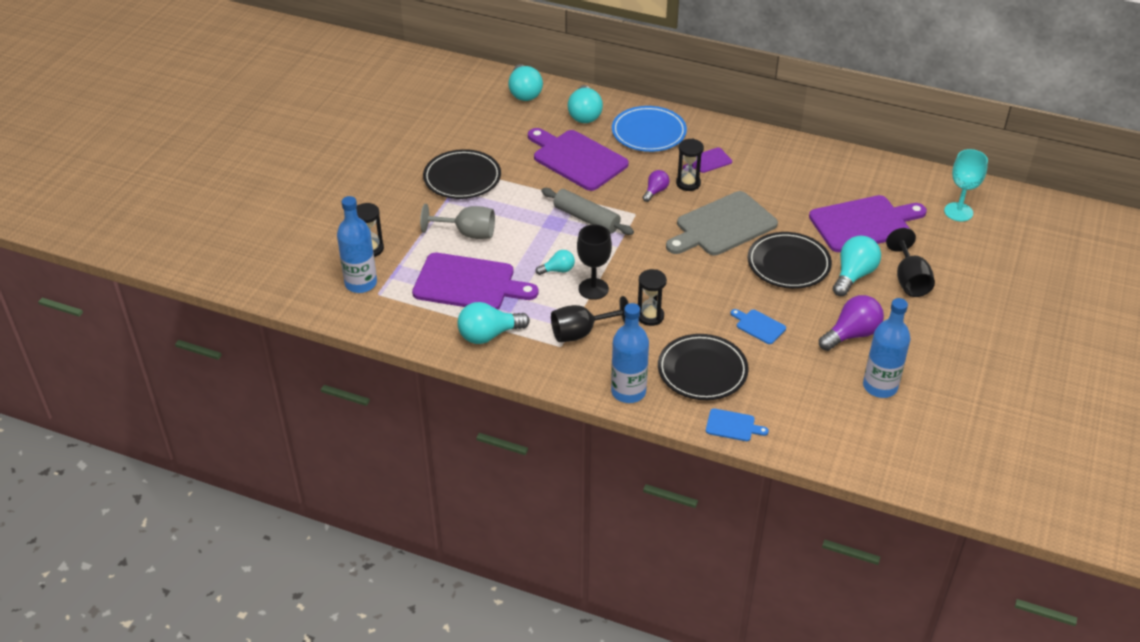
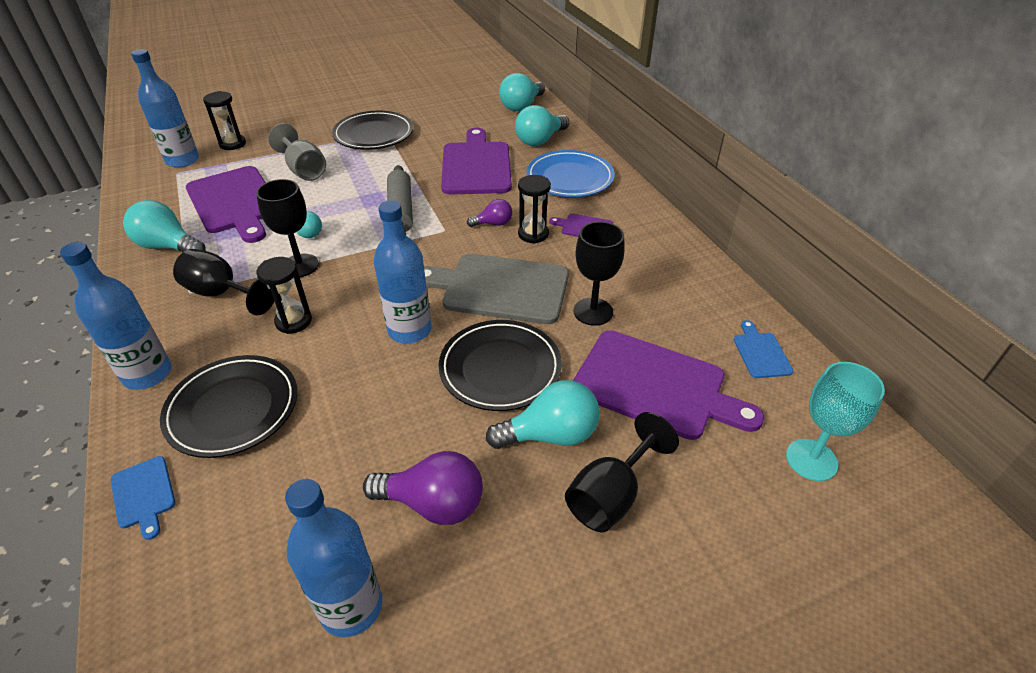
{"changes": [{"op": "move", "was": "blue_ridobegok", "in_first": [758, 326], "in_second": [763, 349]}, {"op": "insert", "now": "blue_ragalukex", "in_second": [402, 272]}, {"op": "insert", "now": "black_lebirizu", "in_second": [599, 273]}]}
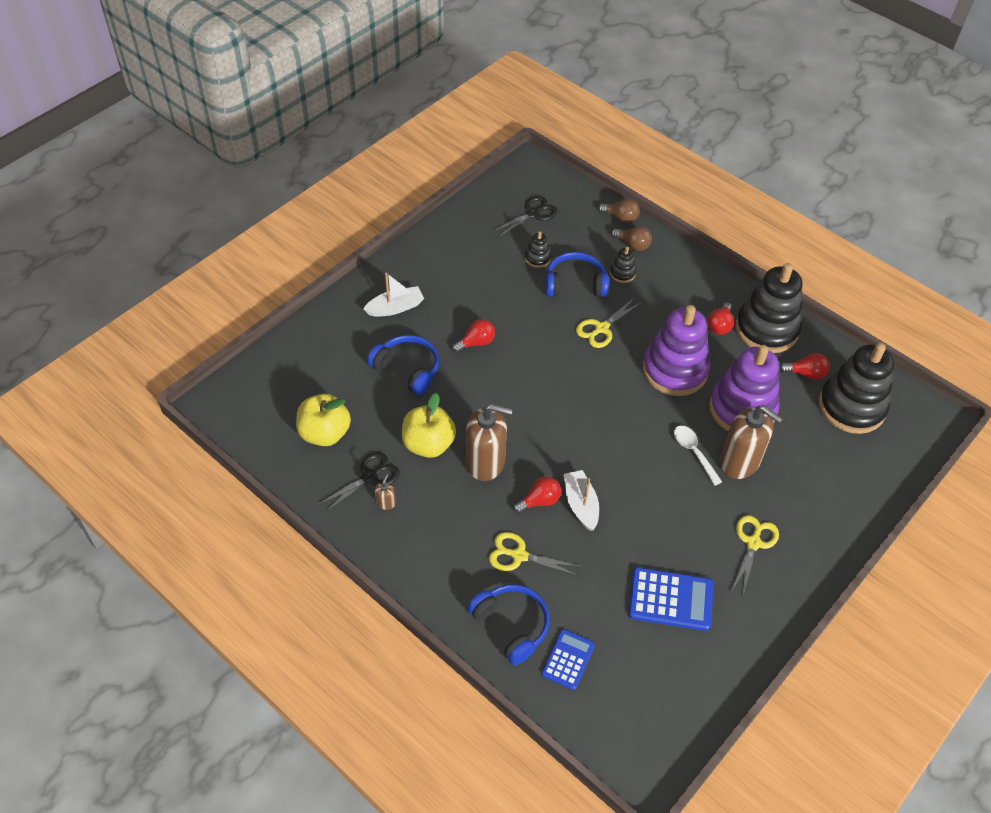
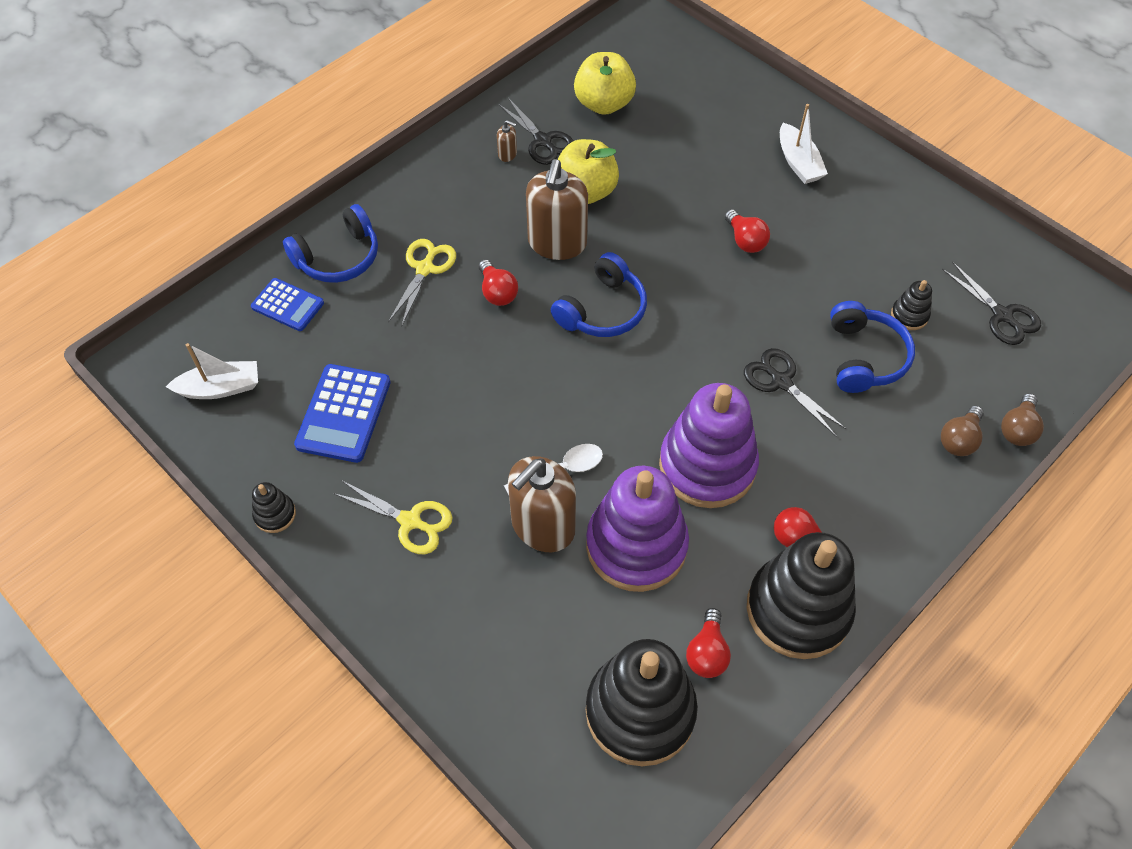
{"changes": [{"op": "move", "was": "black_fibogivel", "in_first": [623, 265], "in_second": [274, 507]}, {"op": "recolor", "was": "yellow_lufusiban", "now": "black_lufusiban", "in_first": [609, 322], "in_second": [795, 392]}, {"op": "move", "was": "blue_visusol", "in_first": [403, 365], "in_second": [599, 294]}, {"op": "move", "was": "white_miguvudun", "in_first": [581, 500], "in_second": [212, 371]}]}
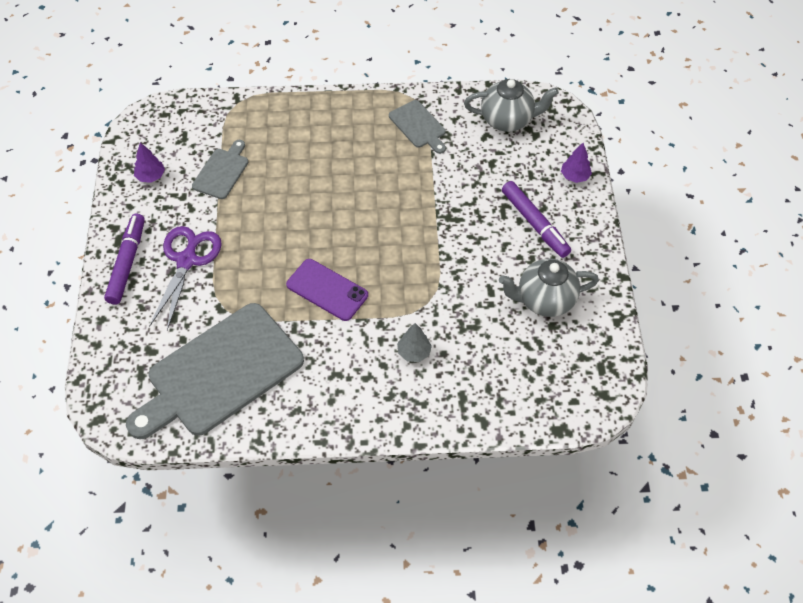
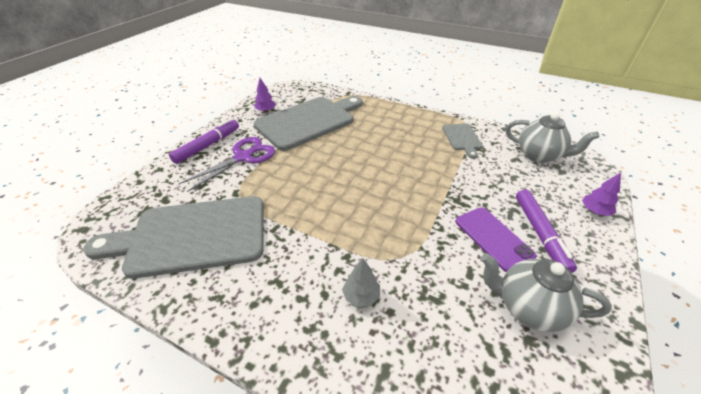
{"changes": [{"op": "resize", "was": "grey_ridobegok", "in_first": [220, 169], "in_second": [308, 123], "ratio": 2.15}, {"op": "move", "was": "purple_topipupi", "in_first": [327, 290], "in_second": [496, 239]}]}
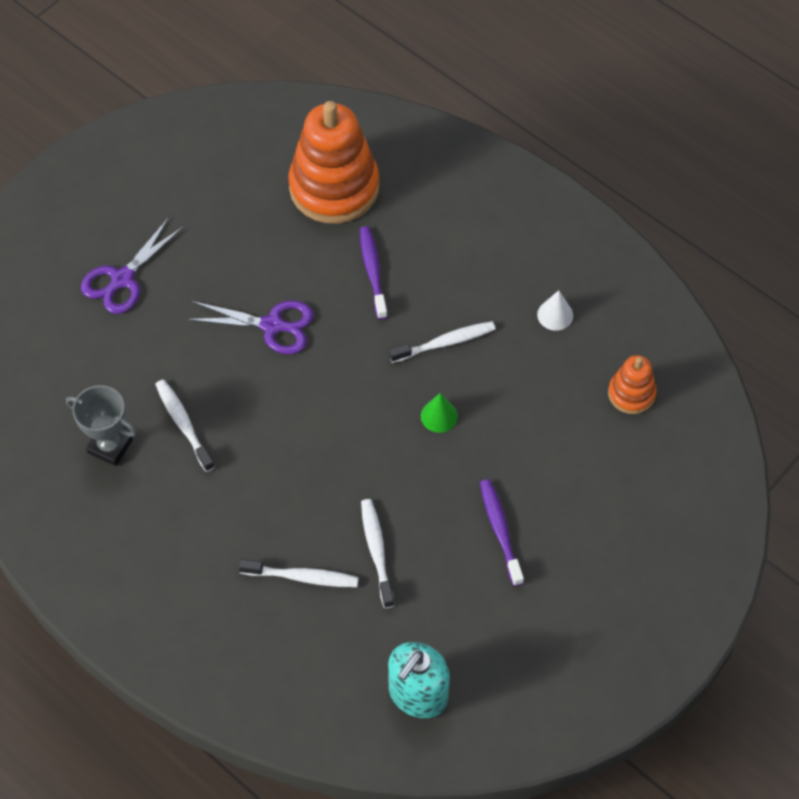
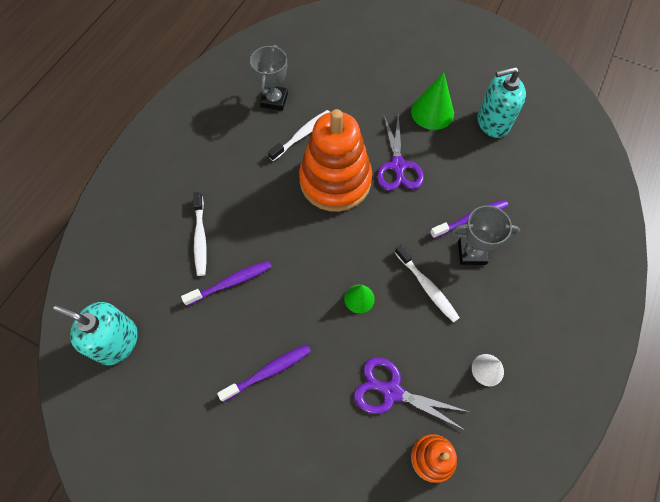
{"changes": [{"op": "move", "was": "orange_fibogivel", "in_first": [333, 162], "in_second": [335, 160]}, {"op": "move", "was": "purple_lufusiban", "in_first": [132, 265], "in_second": [411, 393]}, {"op": "recolor", "was": "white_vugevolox", "now": "purple_vugevolox", "in_first": [378, 553], "in_second": [226, 283]}, {"op": "insert", "now": "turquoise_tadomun", "in_second": [501, 102]}, {"op": "insert", "now": "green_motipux", "in_second": [432, 101]}, {"op": "insert", "now": "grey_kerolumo", "in_second": [486, 235]}]}
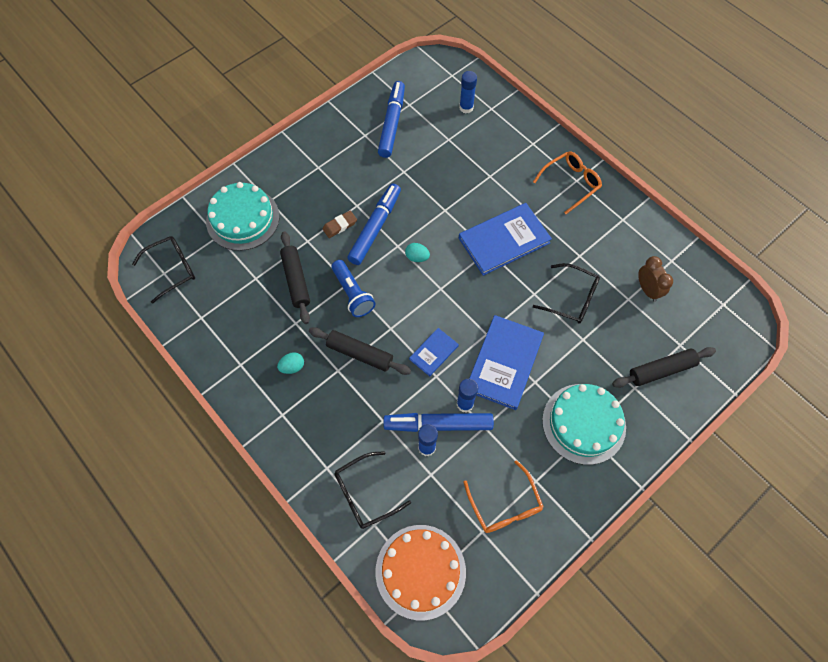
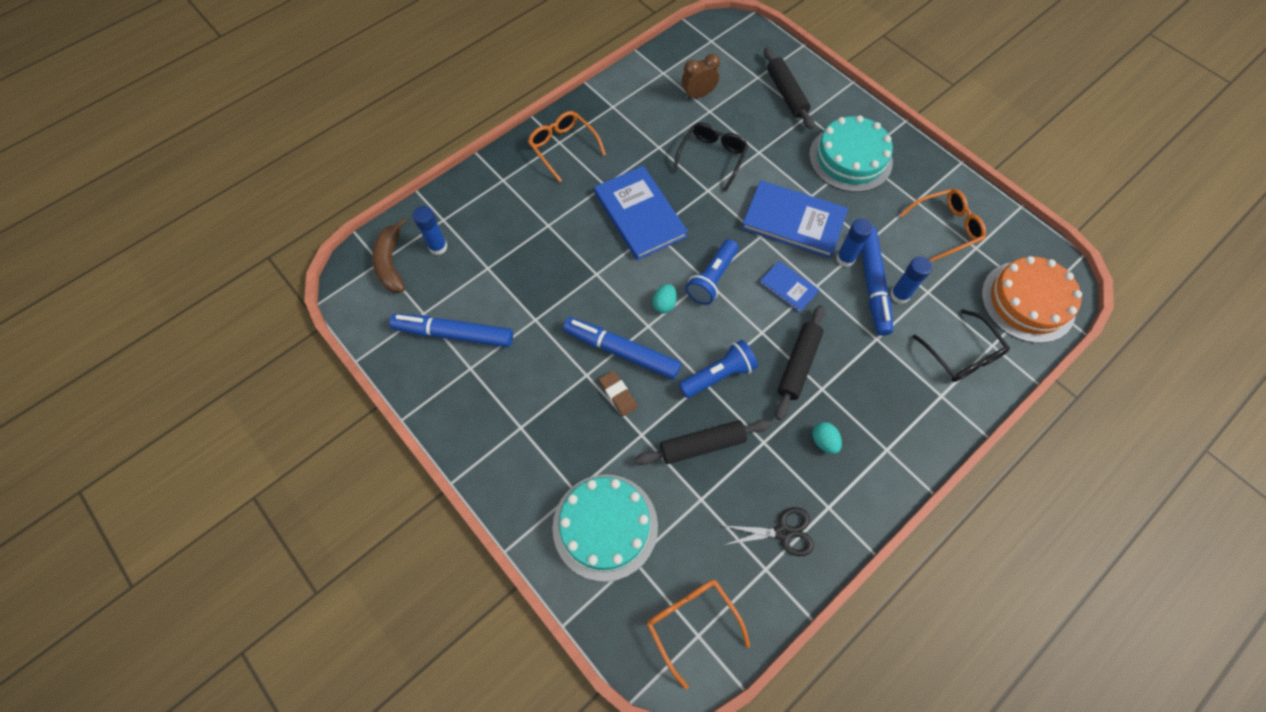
{"changes": [{"op": "recolor", "was": "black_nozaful", "now": "orange_nozaful", "in_first": [163, 270], "in_second": [698, 635]}, {"op": "insert", "now": "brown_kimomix", "in_second": [389, 255]}, {"op": "insert", "now": "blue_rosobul", "in_second": [712, 272]}, {"op": "insert", "now": "black_lufusiban", "in_second": [769, 532]}]}
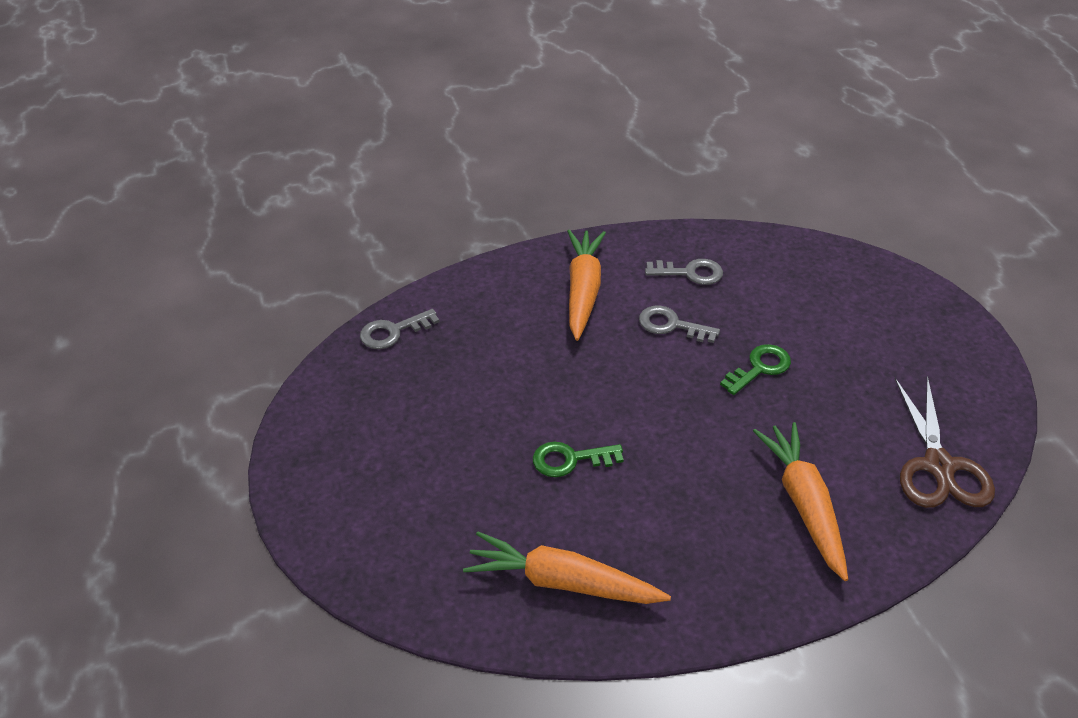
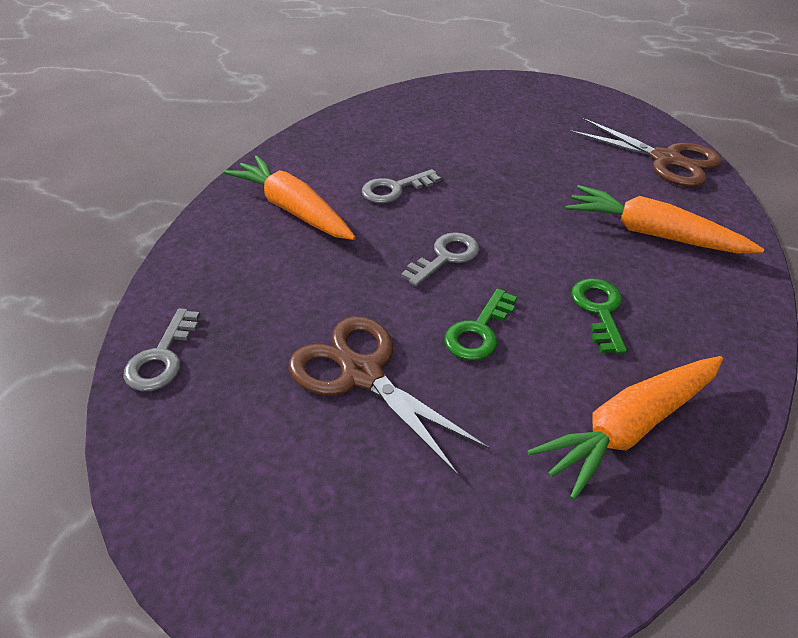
{"changes": [{"op": "move", "was": "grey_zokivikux", "in_first": [684, 272], "in_second": [440, 259]}, {"op": "move", "was": "green_zokivikux", "in_first": [755, 369], "in_second": [599, 316]}, {"op": "insert", "now": "brown_lufusiban", "in_second": [389, 396]}]}
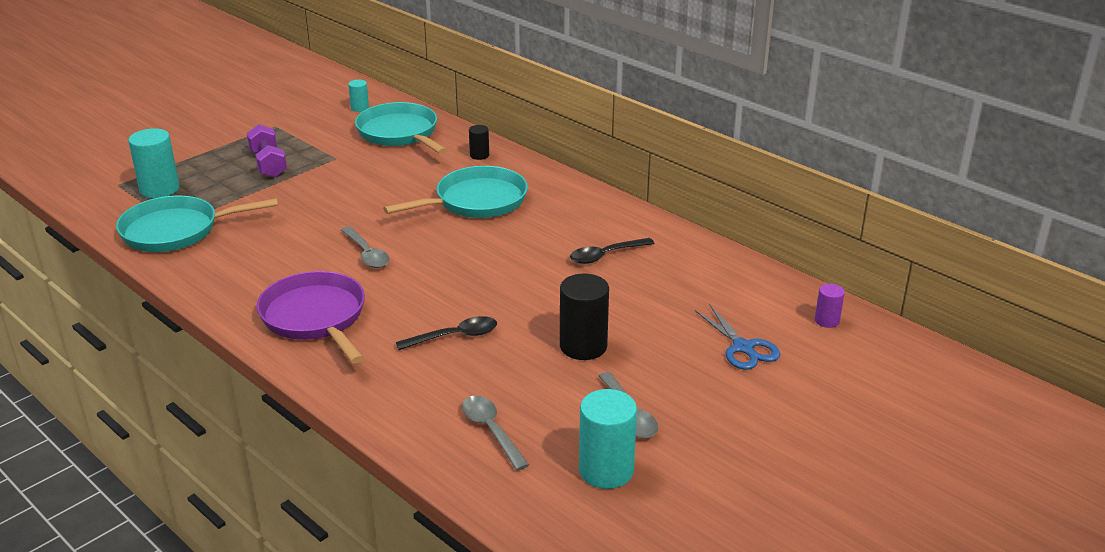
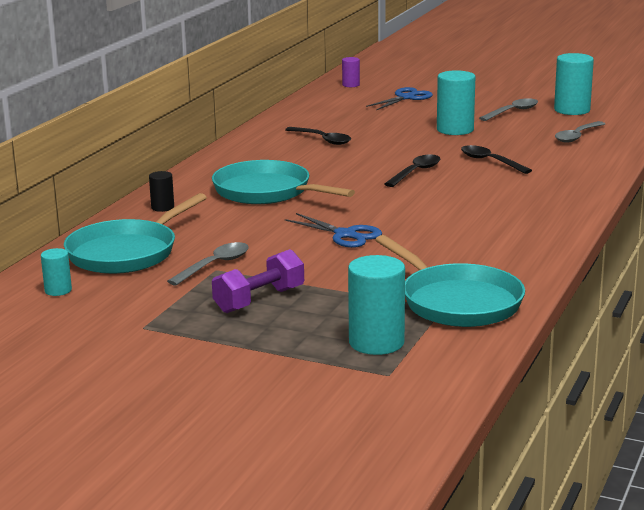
{"changes": [{"op": "move", "was": "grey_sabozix", "in_first": [365, 247], "in_second": [208, 264]}, {"op": "delete", "was": "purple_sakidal", "in_first": [311, 317]}, {"op": "recolor", "was": "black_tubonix", "now": "turquoise_tubonix", "in_first": [584, 317], "in_second": [456, 102]}, {"op": "insert", "now": "black_sabozix", "in_second": [412, 170]}, {"op": "insert", "now": "blue_lufusiban", "in_second": [333, 230]}]}
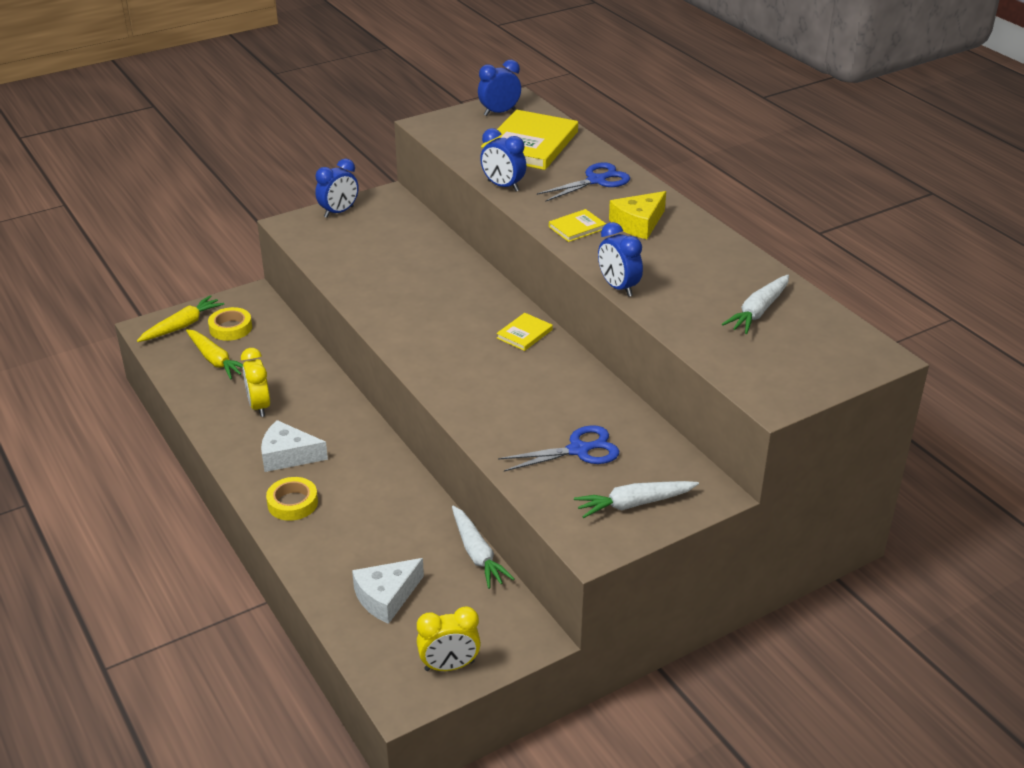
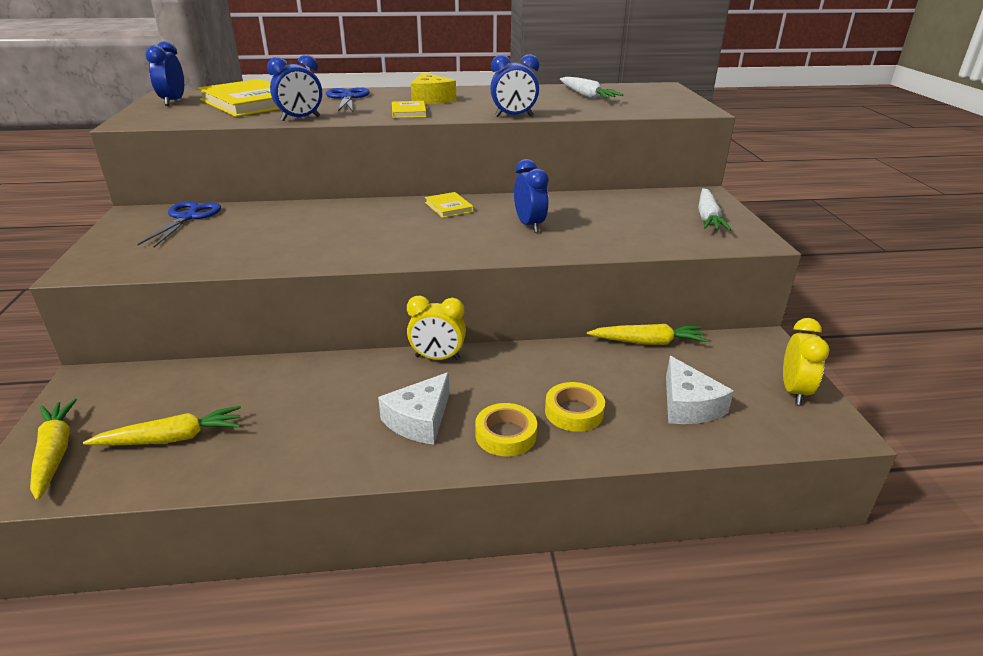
{"changes": [{"op": "move", "was": "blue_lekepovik", "in_first": [337, 188], "in_second": [531, 196]}, {"op": "move", "was": "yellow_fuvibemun", "in_first": [230, 324], "in_second": [575, 407]}, {"op": "move", "was": "yellow_lekepovik", "in_first": [255, 382], "in_second": [436, 328]}, {"op": "move", "was": "blue_lufusiban", "in_first": [558, 448], "in_second": [179, 224]}, {"op": "recolor", "was": "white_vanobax", "now": "yellow_vanobax", "in_first": [483, 547], "in_second": [647, 334]}]}
